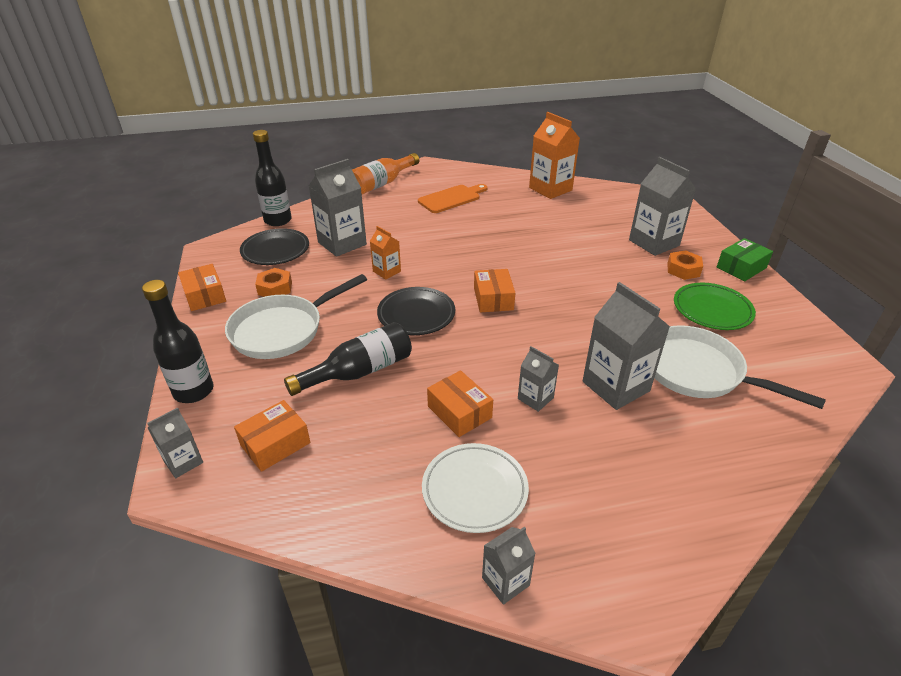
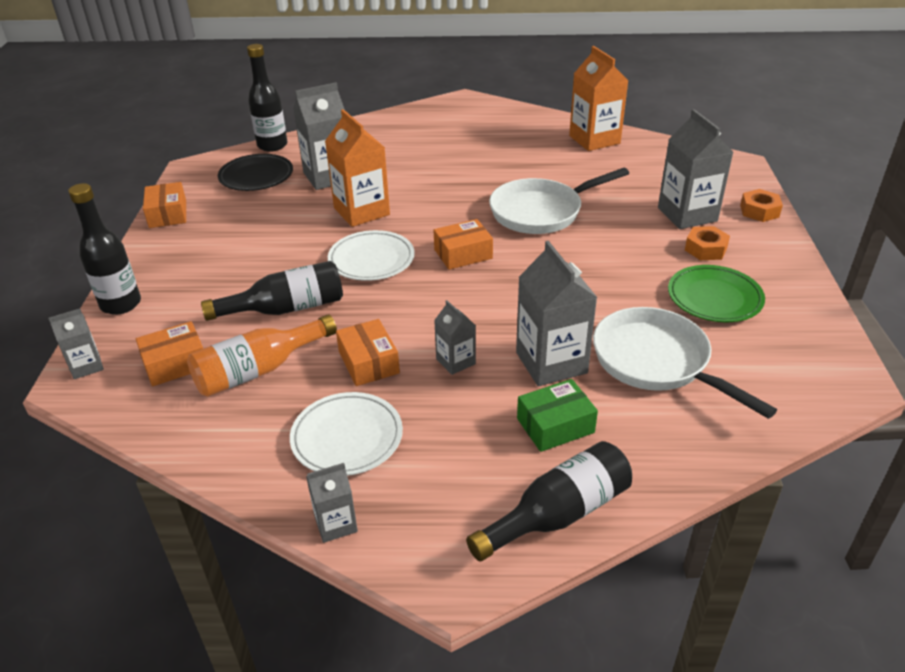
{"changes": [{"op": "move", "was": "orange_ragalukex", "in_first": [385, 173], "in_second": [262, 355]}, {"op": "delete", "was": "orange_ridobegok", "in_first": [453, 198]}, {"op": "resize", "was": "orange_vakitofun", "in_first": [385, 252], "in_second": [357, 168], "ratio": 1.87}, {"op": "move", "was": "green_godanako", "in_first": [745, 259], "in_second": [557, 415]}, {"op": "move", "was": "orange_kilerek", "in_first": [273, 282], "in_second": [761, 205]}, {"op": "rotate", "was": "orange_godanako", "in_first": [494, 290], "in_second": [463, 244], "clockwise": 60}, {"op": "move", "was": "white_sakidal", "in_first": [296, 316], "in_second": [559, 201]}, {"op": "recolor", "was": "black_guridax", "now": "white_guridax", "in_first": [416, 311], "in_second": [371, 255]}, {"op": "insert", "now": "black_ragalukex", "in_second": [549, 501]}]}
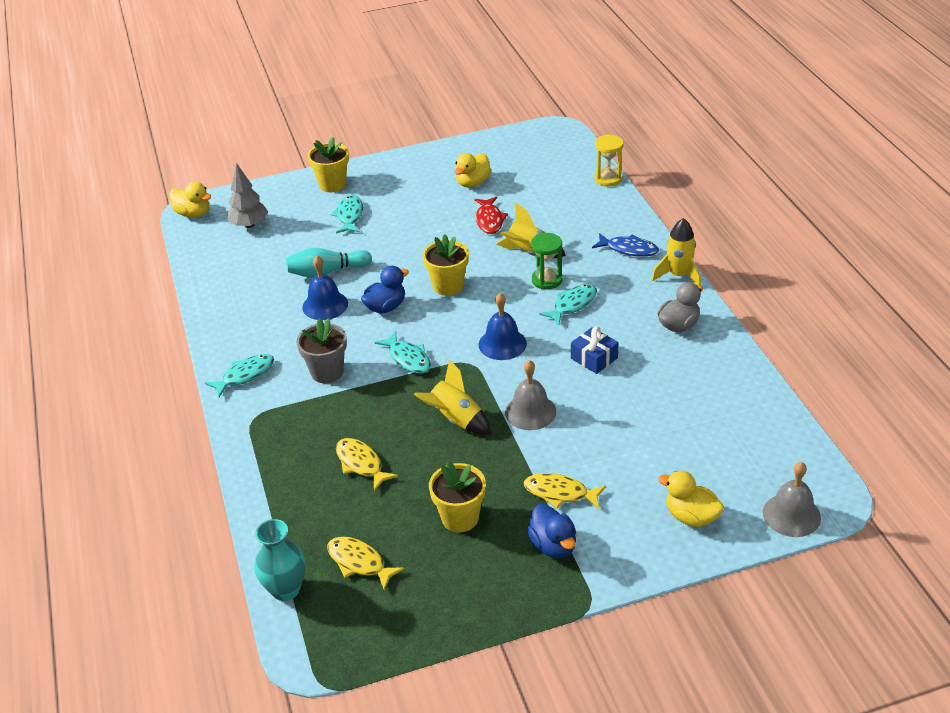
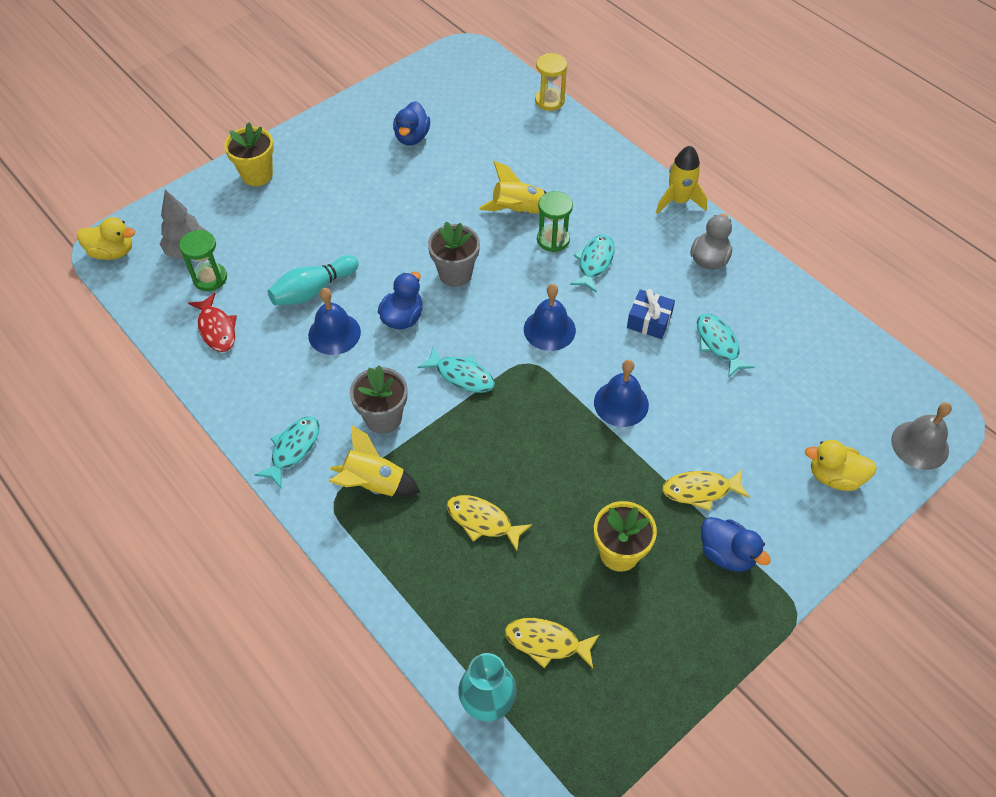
{"changes": [{"op": "recolor", "was": "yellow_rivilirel", "now": "blue_rivilirel", "in_first": [472, 170], "in_second": [411, 123]}, {"op": "move", "was": "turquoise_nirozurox", "in_first": [347, 214], "in_second": [726, 346]}, {"op": "move", "was": "red_nirozurox", "in_first": [491, 215], "in_second": [212, 322]}, {"op": "delete", "was": "blue_nirozurox", "in_first": [625, 245]}, {"op": "recolor", "was": "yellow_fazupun", "now": "grey_fazupun", "in_first": [446, 265], "in_second": [454, 254]}, {"op": "move", "was": "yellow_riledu", "in_first": [452, 397], "in_second": [374, 461]}, {"op": "recolor", "was": "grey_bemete", "now": "blue_bemete", "in_first": [530, 395], "in_second": [621, 393]}, {"op": "insert", "now": "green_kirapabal", "in_second": [203, 260]}]}
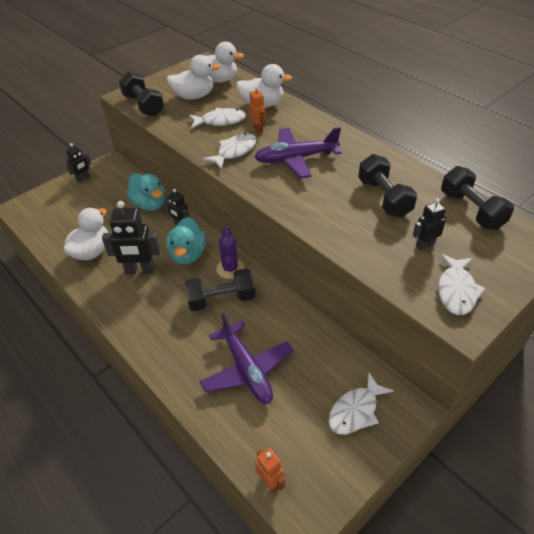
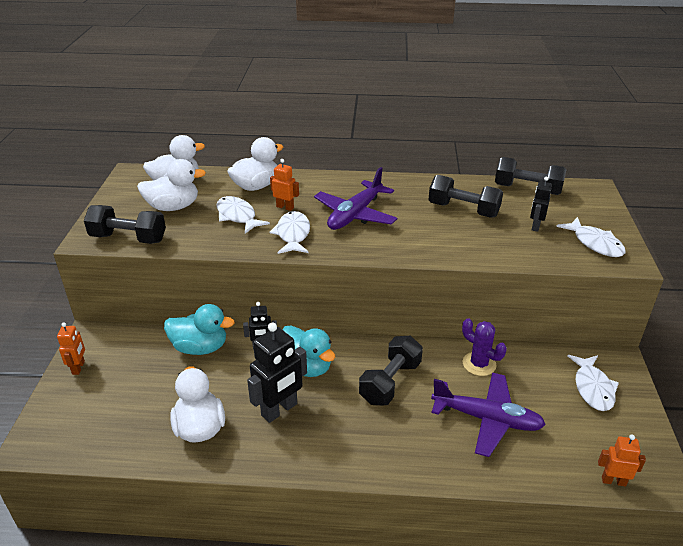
{"changes": [{"op": "rotate", "was": "white_rivilirel", "in_first": [193, 77], "in_second": [171, 185], "clockwise": 45}, {"op": "rotate", "was": "white_nirozurox", "in_first": [217, 118], "in_second": [243, 215], "clockwise": -75}, {"op": "recolor", "was": "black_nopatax", "now": "orange_nopatax", "in_first": [78, 163], "in_second": [71, 348]}, {"op": "move", "was": "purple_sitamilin", "in_first": [230, 253], "in_second": [484, 347]}]}
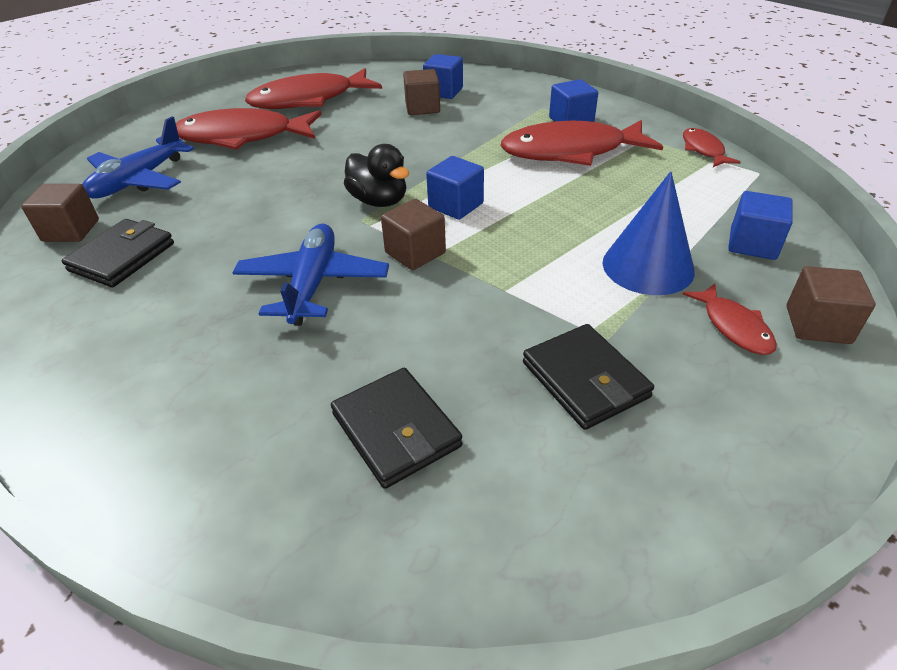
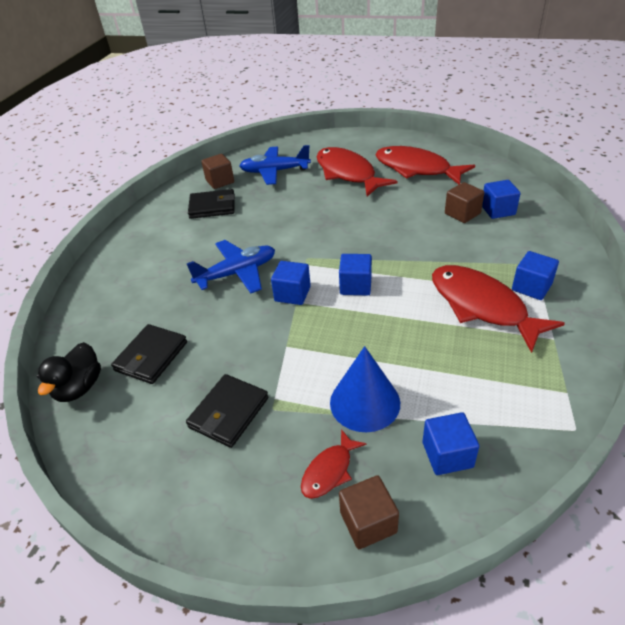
{"changes": [{"op": "delete", "was": "red_nirozurox", "in_first": [712, 147]}, {"op": "move", "was": "black_rivilirel", "in_first": [376, 175], "in_second": [69, 372]}, {"op": "recolor", "was": "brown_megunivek", "now": "blue_megunivek", "in_first": [413, 234], "in_second": [291, 283]}]}
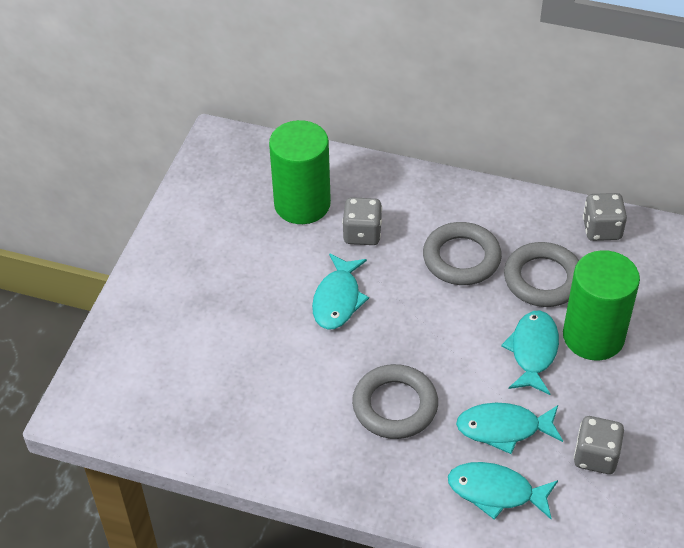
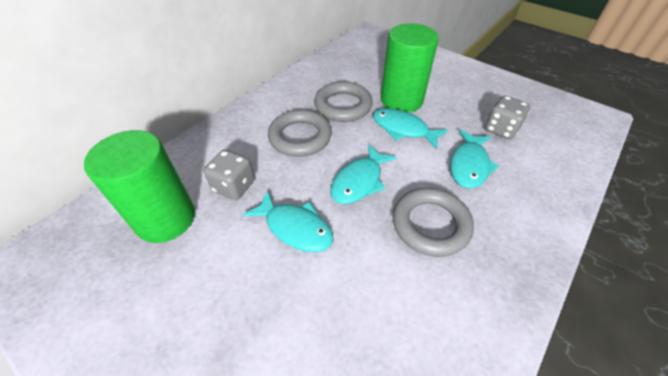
{"changes": [{"op": "delete", "was": "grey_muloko", "in_first": [605, 217]}, {"op": "move", "was": "turquoise_nirozurox", "in_first": [503, 491], "in_second": [363, 174]}]}
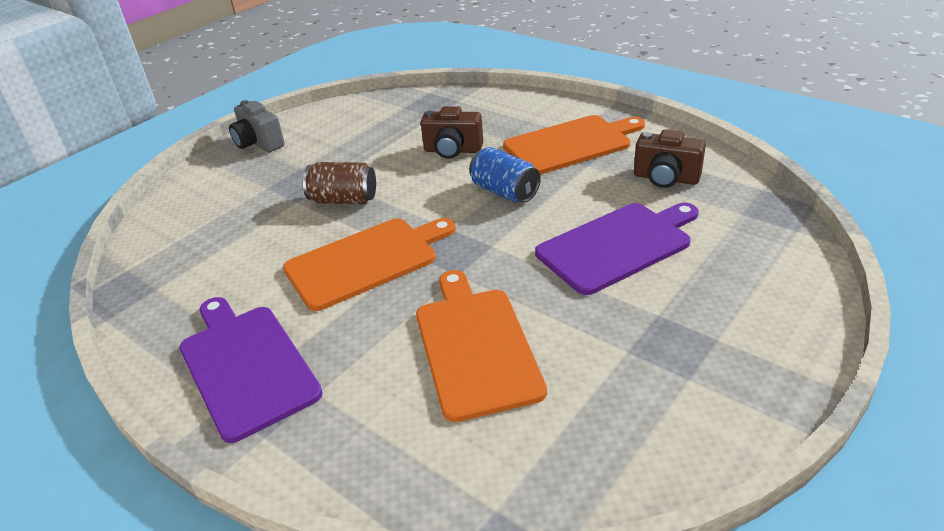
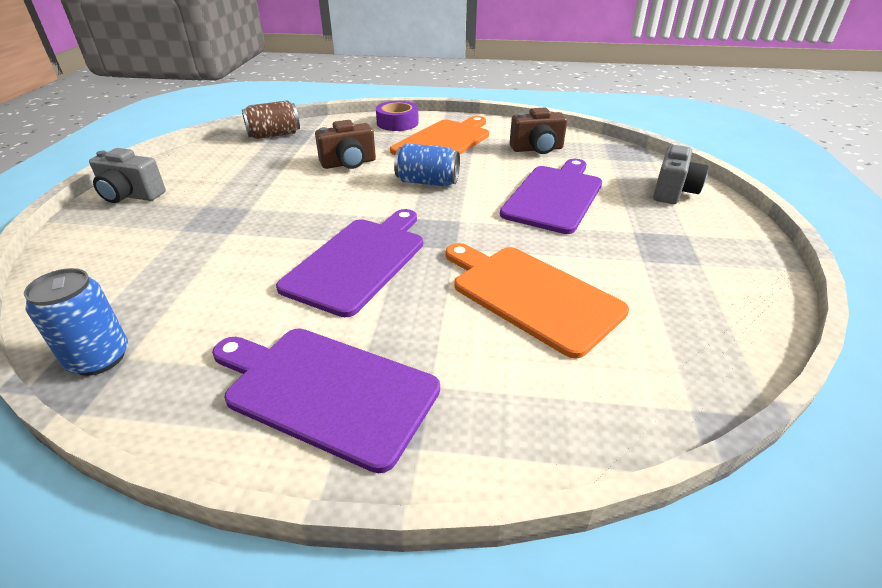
{"changes": [{"op": "move", "was": "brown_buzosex", "in_first": [339, 183], "in_second": [271, 119]}, {"op": "recolor", "was": "orange_ridobegok", "now": "purple_ridobegok", "in_first": [369, 264], "in_second": [349, 263]}, {"op": "insert", "now": "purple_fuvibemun", "in_second": [397, 116]}, {"op": "insert", "now": "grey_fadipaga", "in_second": [680, 174]}, {"op": "insert", "now": "blue_buzosex", "in_second": [76, 322]}]}
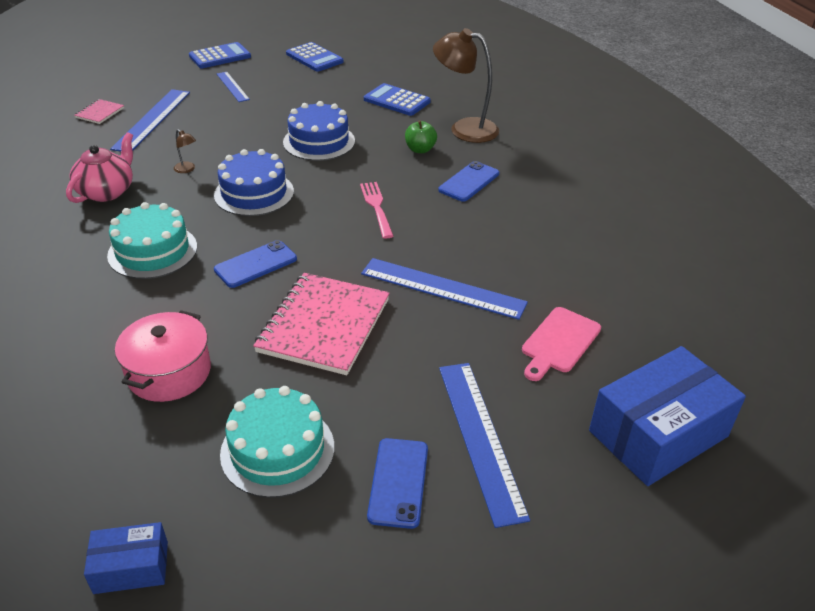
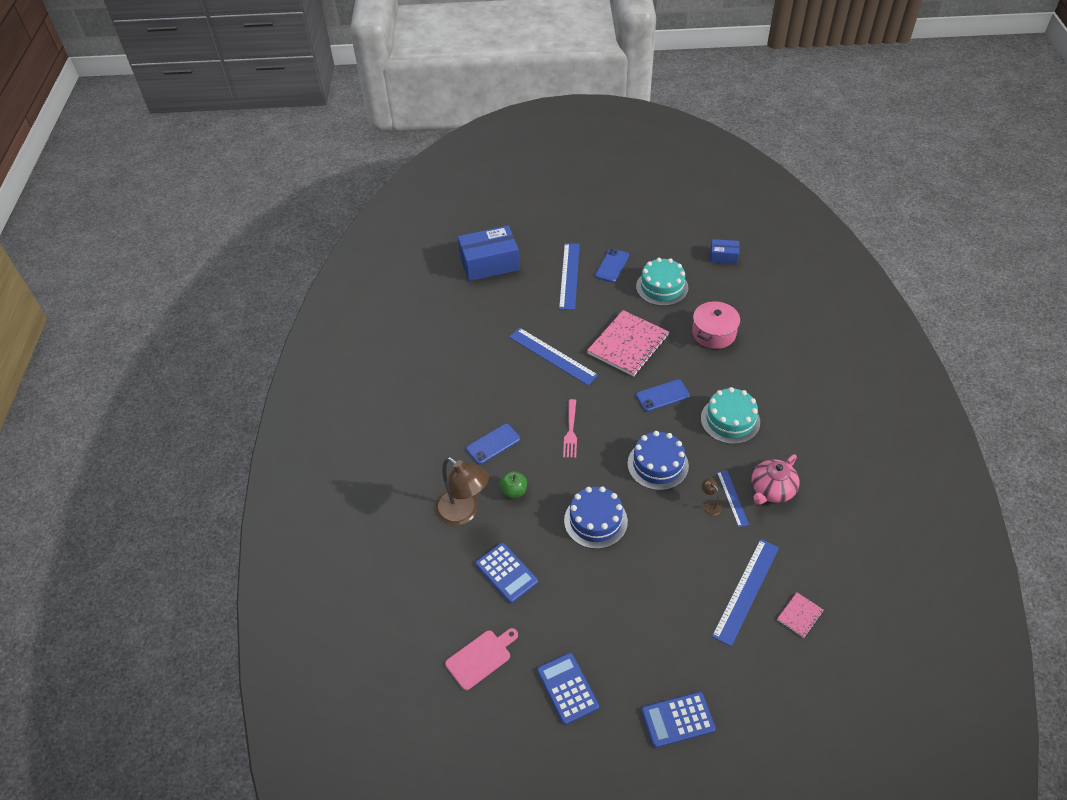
{"changes": [{"op": "move", "was": "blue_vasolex", "in_first": [233, 87], "in_second": [733, 498]}, {"op": "move", "was": "pink_ridobegok", "in_first": [561, 344], "in_second": [481, 659]}]}
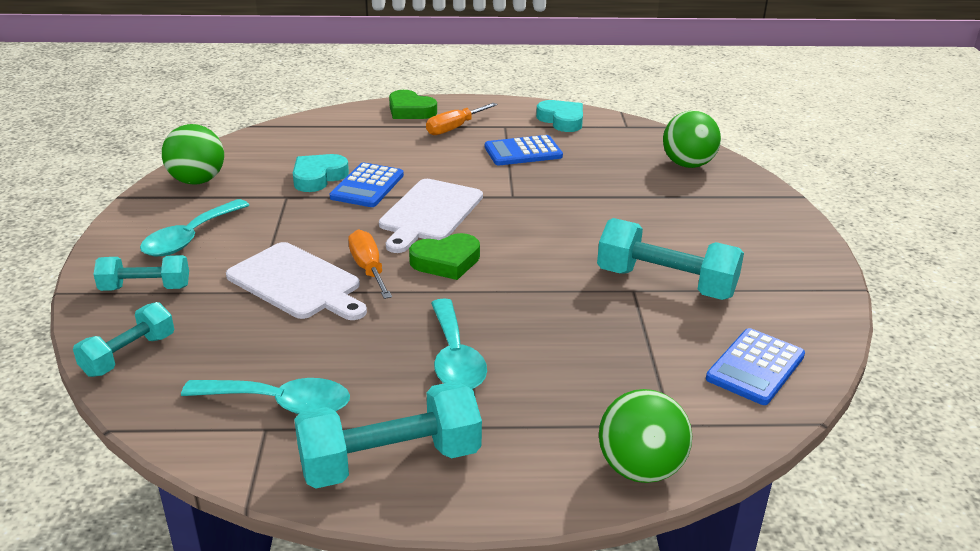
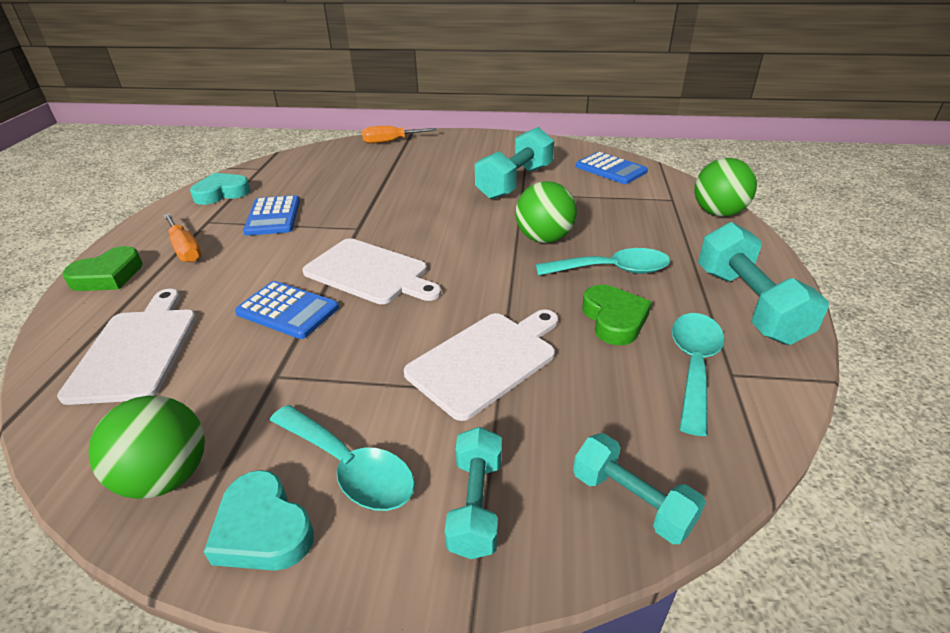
{"changes": [{"op": "move", "was": "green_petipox", "in_first": [692, 139], "in_second": [546, 212]}, {"op": "move", "was": "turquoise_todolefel", "in_first": [321, 173], "in_second": [259, 520]}, {"op": "move", "was": "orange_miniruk", "in_first": [370, 264], "in_second": [399, 135]}, {"op": "move", "was": "green_todolefel", "in_first": [444, 256], "in_second": [617, 315]}, {"op": "insert", "now": "white_ridobegok", "in_second": [127, 347]}]}
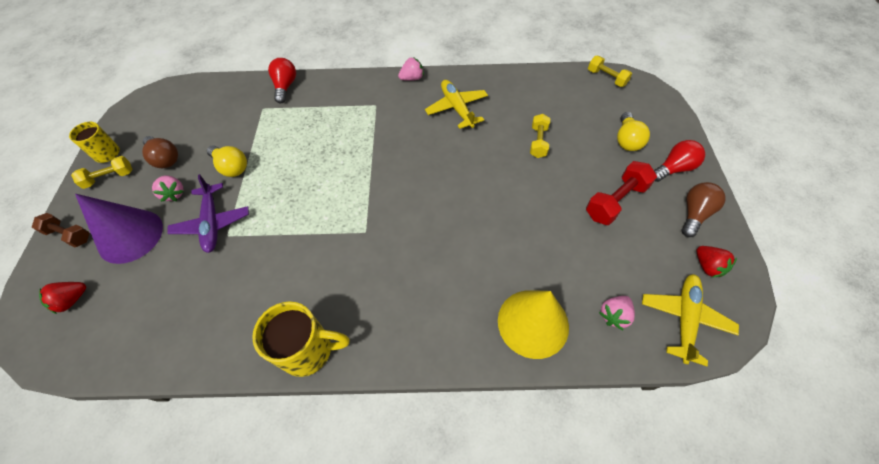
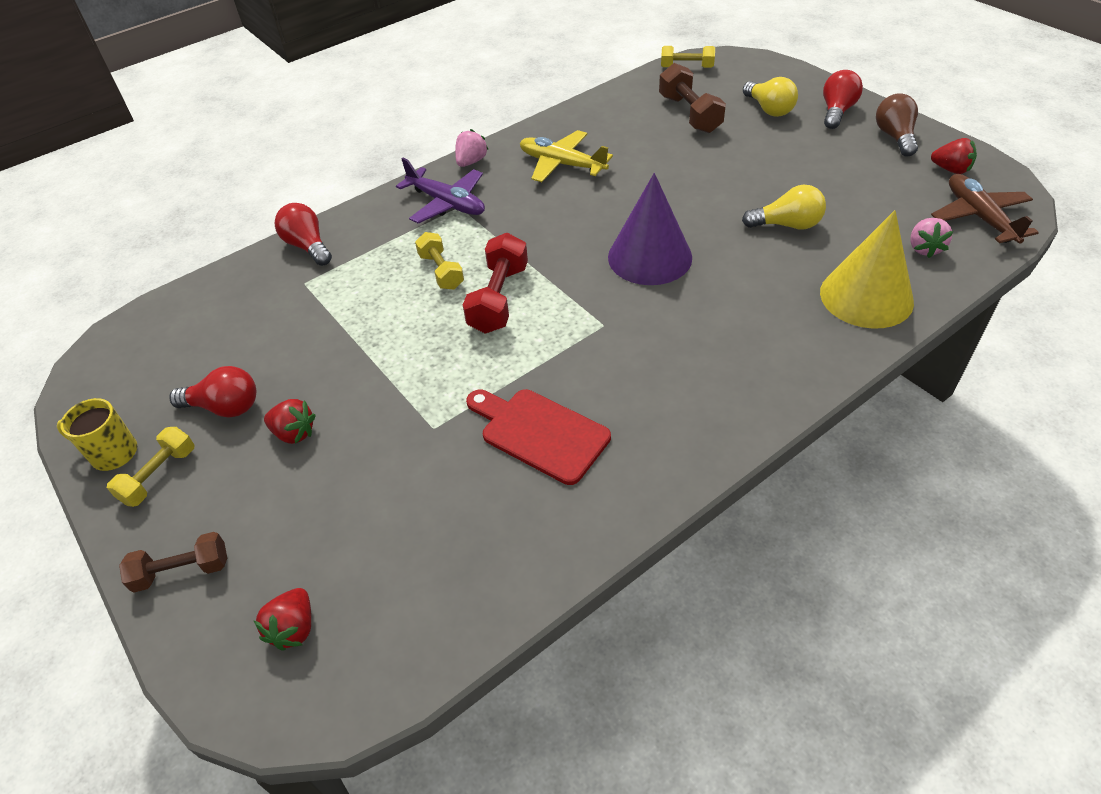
{"changes": [{"op": "move", "was": "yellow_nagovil", "in_first": [540, 136], "in_second": [439, 260]}, {"op": "recolor", "was": "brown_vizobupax", "now": "red_vizobupax", "in_first": [160, 152], "in_second": [212, 392]}, {"op": "move", "was": "yellow_vizobupax", "in_first": [227, 161], "in_second": [784, 207]}, {"op": "move", "was": "red_nagovil", "in_first": [621, 193], "in_second": [495, 283]}, {"op": "move", "was": "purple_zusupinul", "in_first": [208, 213], "in_second": [440, 191]}, {"op": "recolor", "was": "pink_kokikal", "now": "red_kokikal", "in_first": [168, 188], "in_second": [290, 421]}, {"op": "move", "was": "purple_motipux", "in_first": [119, 229], "in_second": [650, 229]}, {"op": "recolor", "was": "yellow_zusupinul", "now": "brown_zusupinul", "in_first": [690, 320], "in_second": [985, 209]}, {"op": "delete", "was": "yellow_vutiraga", "in_first": [300, 339]}, {"op": "insert", "now": "brown_nagovil", "in_second": [692, 98]}, {"op": "insert", "now": "red_ridobegok", "in_second": [538, 437]}]}
